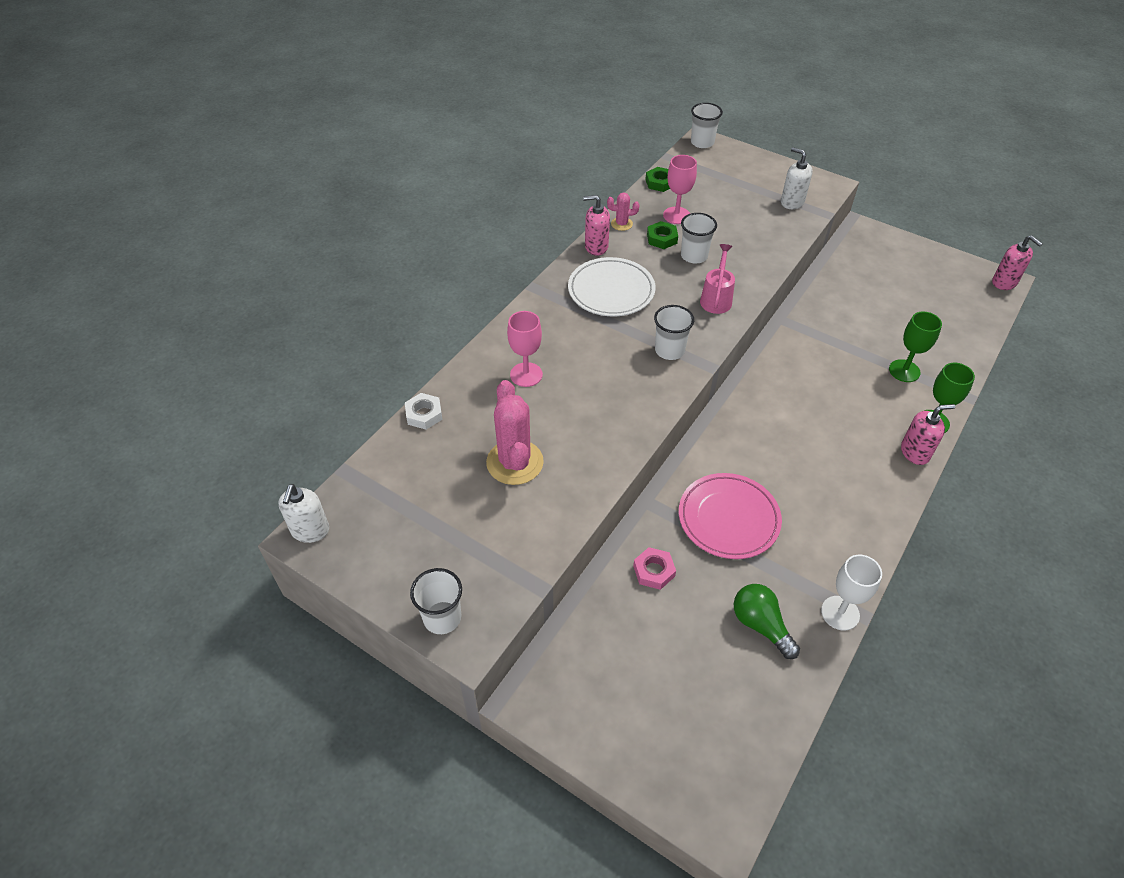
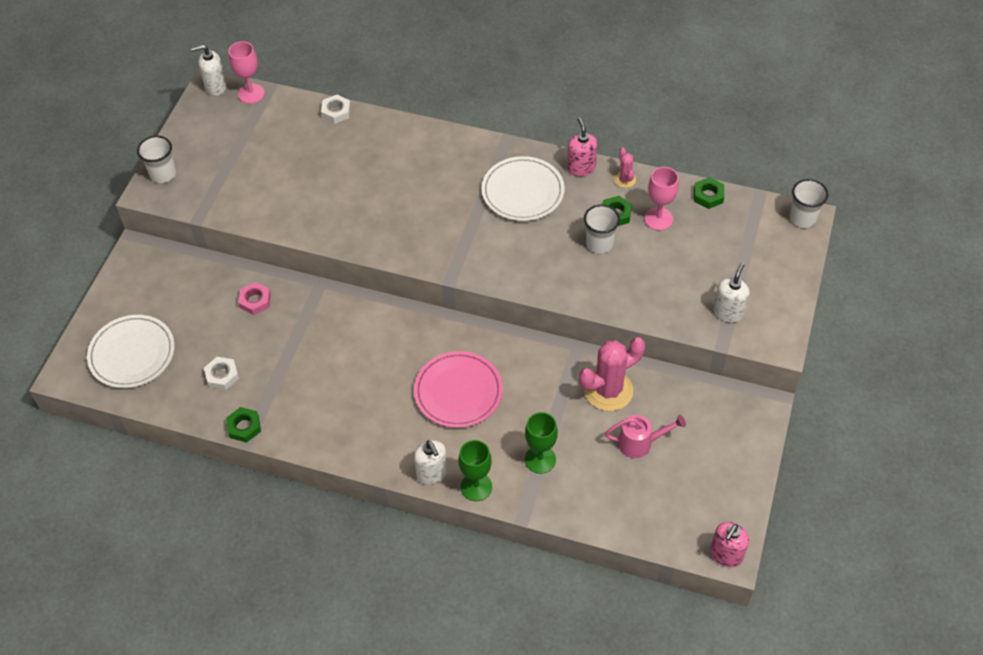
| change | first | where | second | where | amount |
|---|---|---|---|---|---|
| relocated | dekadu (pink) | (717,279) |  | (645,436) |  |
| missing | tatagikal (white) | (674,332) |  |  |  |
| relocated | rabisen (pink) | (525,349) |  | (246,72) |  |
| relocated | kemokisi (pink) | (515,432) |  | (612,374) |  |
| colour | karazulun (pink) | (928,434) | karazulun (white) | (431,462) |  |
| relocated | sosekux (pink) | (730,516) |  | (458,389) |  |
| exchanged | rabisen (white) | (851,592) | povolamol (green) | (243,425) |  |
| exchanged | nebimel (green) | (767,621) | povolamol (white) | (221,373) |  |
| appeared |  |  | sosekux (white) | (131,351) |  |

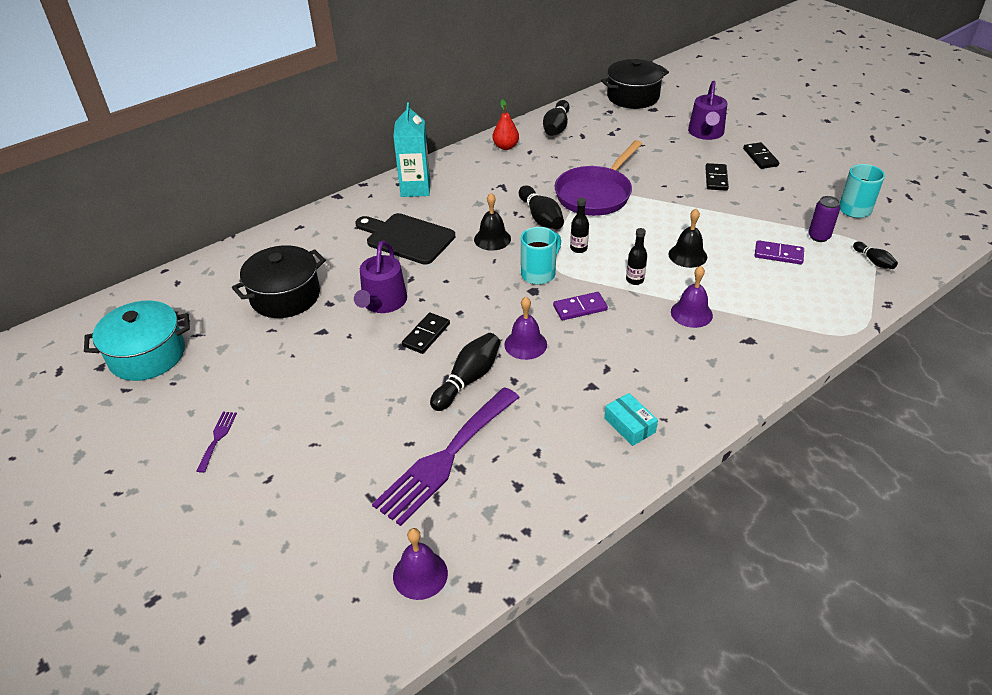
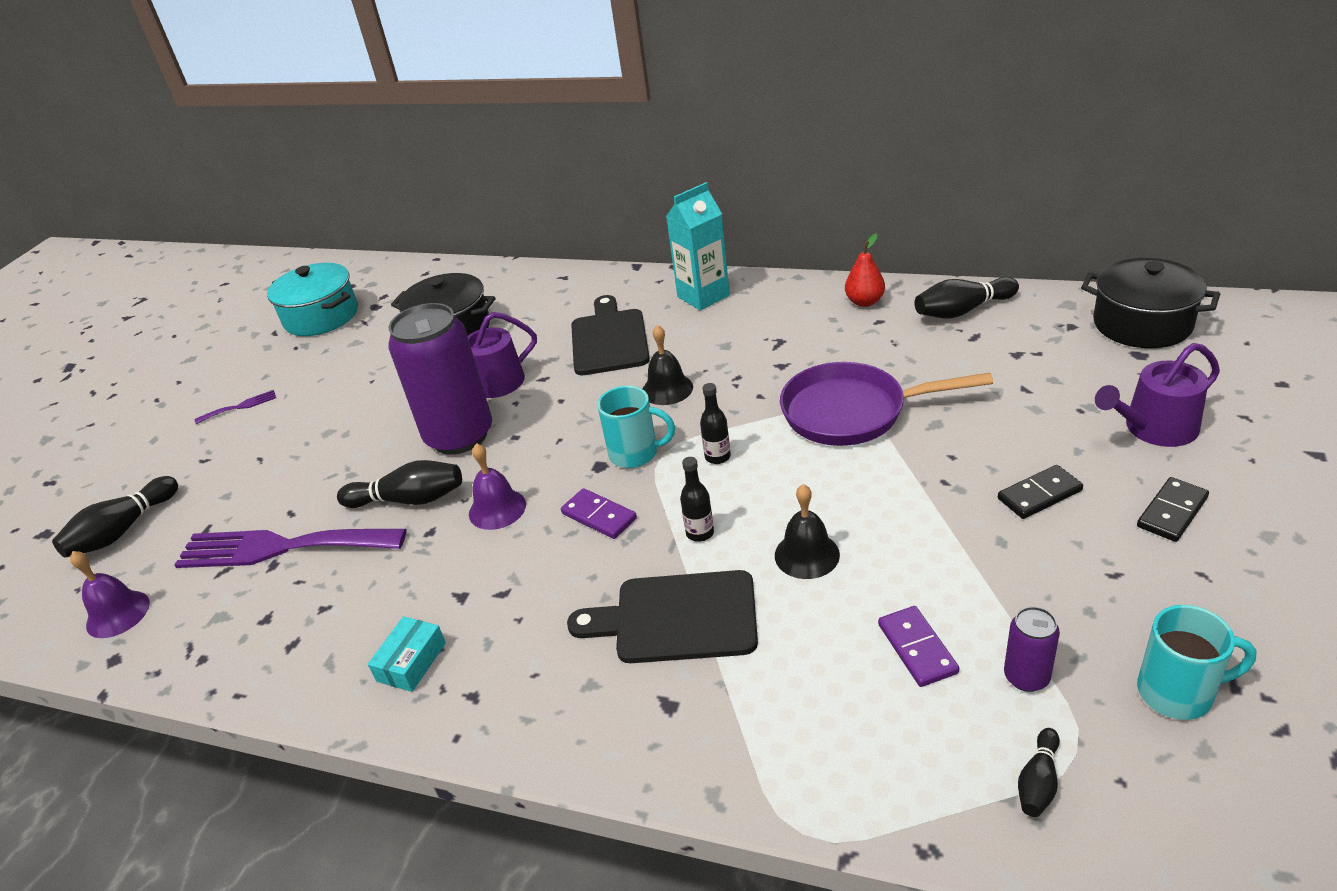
| change | first | where | second | where | amount |
|---|---|---|---|---|---|
| relocated | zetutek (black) | (541,207) |  | (115,517) |  |
| exchanged | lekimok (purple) | (692,297) | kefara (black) | (662,616) |  |
| exchanged | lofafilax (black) | (426,333) | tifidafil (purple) | (440,379) |  |

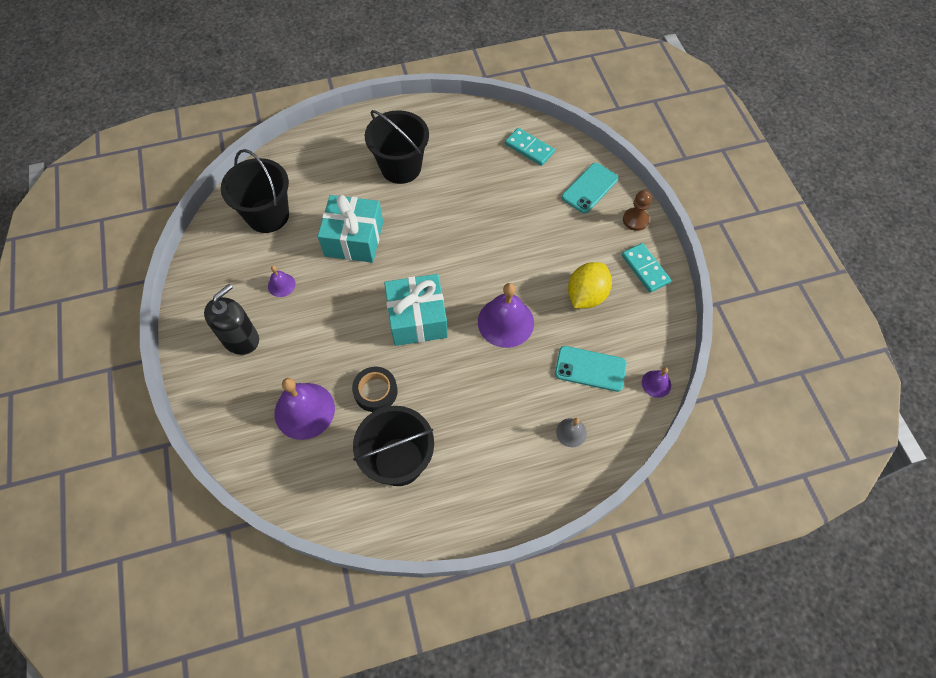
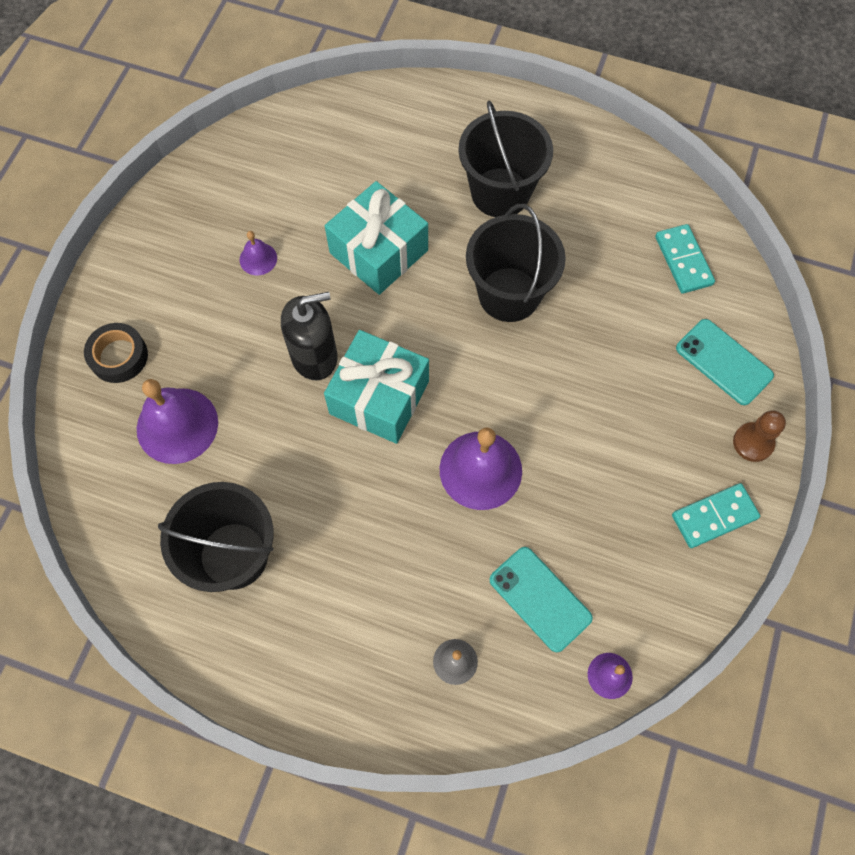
| change | first | where | second | where | amount |
|---|---|---|---|---|---|
| relocated | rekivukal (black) | (255,191) |  | (516,263) |  |
| spun | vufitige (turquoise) | (590,188) |  | (725,362) | 60 degrees clockwise |
| spun | lofafilax (turquoise) | (646,268) |  | (716,515) | 60 degrees clockwise |
| missing | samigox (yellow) | (590,285) |  |  |  |
| relocated | karazulun (black) | (231,319) |  | (309,336) |  |
| relocated | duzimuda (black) | (375,389) |  | (116,353) |  |

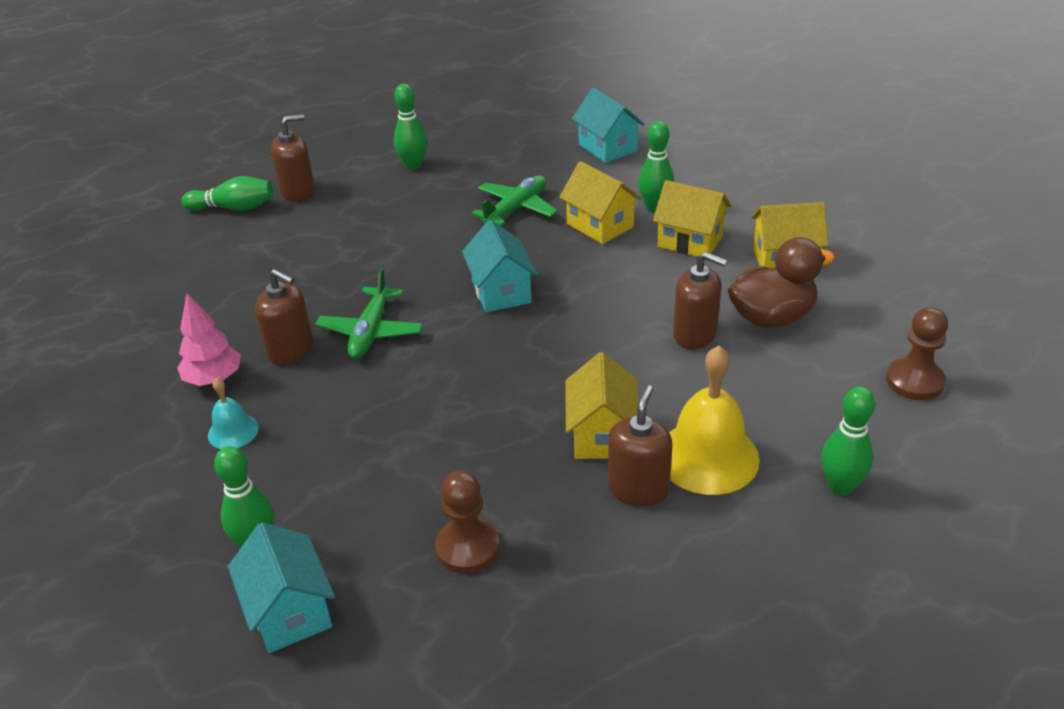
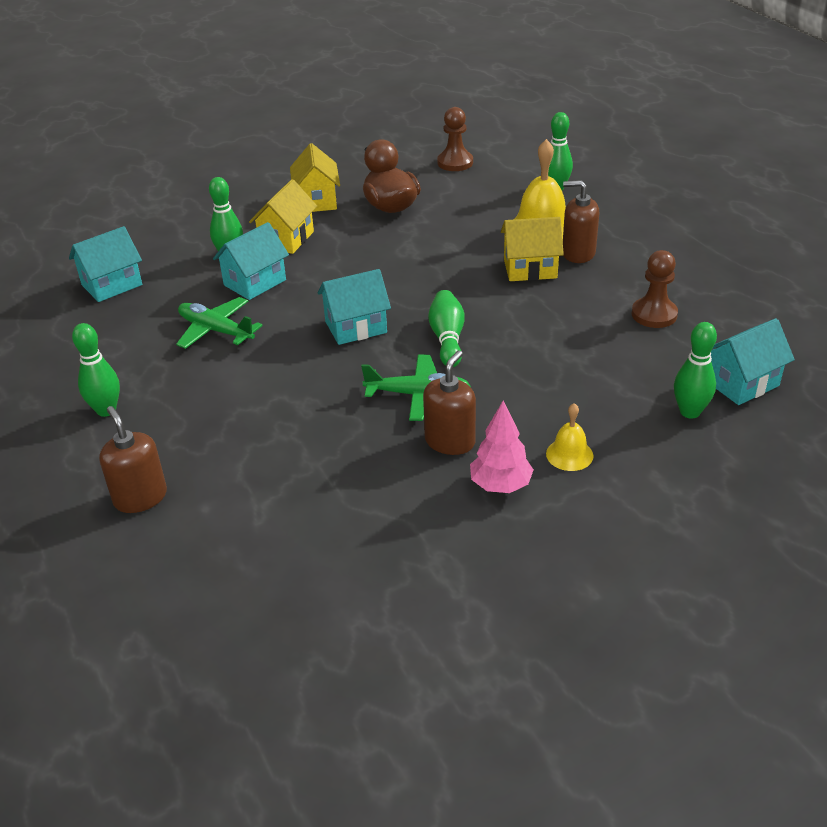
| change | first | where | second | where | amount |
|---|---|---|---|---|---|
| colour | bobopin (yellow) | (600,202) | bobopin (turquoise) | (251,261) |  |
| relocated | zetutek (green) | (227,193) |  | (446,328) |  |
| missing | karazulun (brown) | (700,300) |  |  |  |
| colour | lekimok (turquoise) | (233,413) | lekimok (yellow) | (570,437) |  |

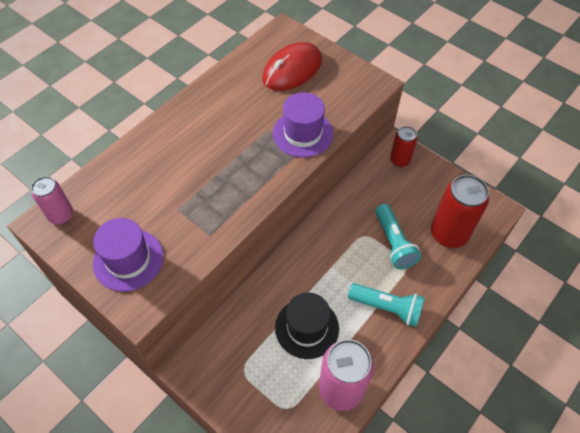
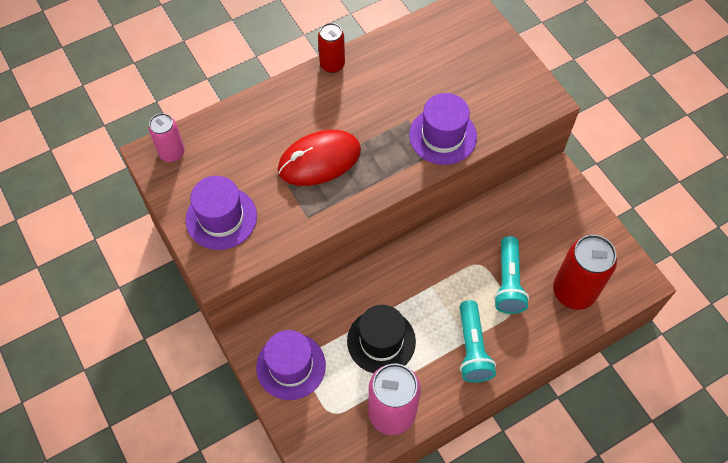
| change | first | where | second | where | amount |
|---|---|---|---|---|---|
| relocated | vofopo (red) | (292,66) |  | (319,158) |  |
| relocated | tifidafil (red) | (403,146) |  | (331,48) |  |
| spun | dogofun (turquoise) | (386,305) |  | (478,341) | 45 degrees clockwise |
| appeared |  |  | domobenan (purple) | (291,365) |  |

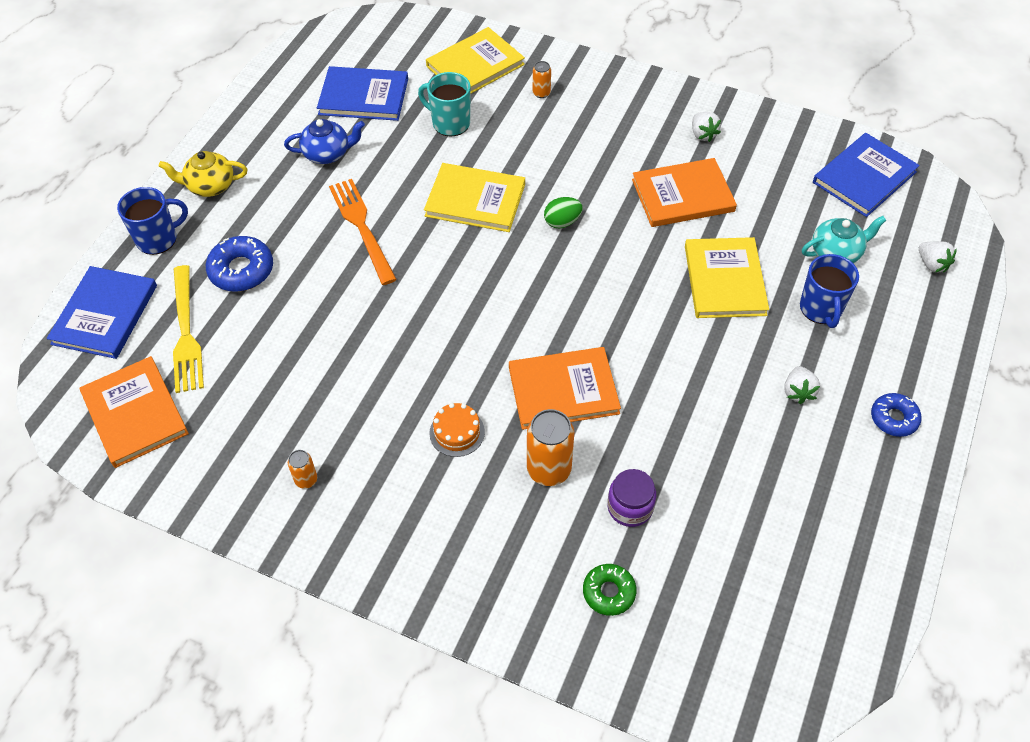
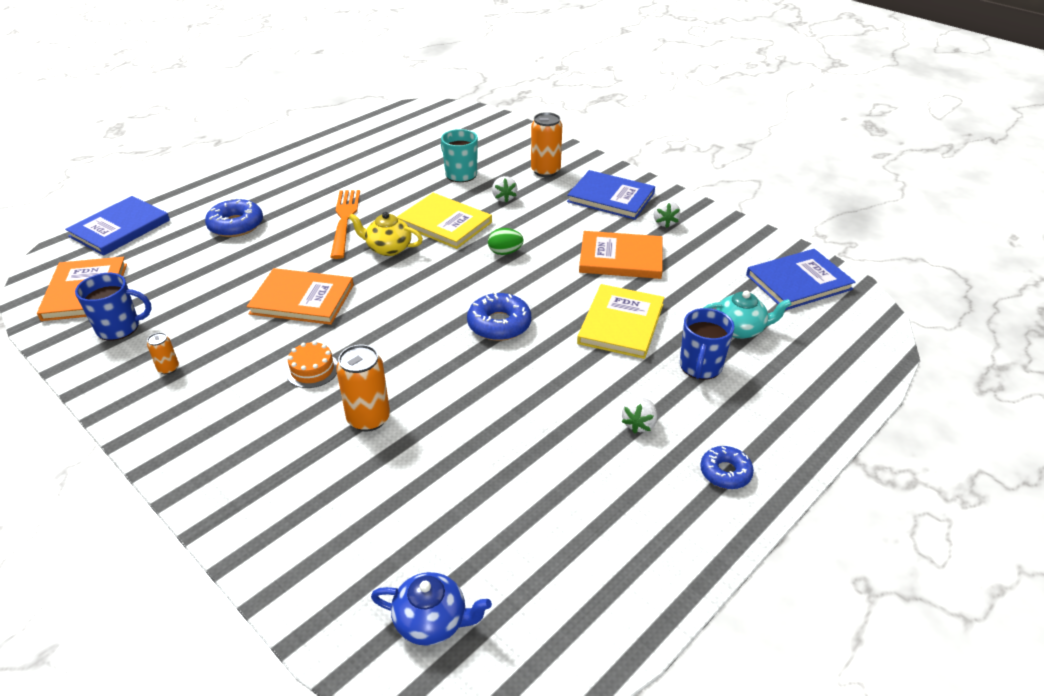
| change | first | where | second | where | amount |
|---|---|---|---|---|---|
| missing | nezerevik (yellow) | (475,60) |  |  |  |
| size | tifidafil (orange) | (542,79) |  | (546,144) | x1.93 |
| relocated | nezerevik (blue) | (362,93) |  | (611,195) |  |
| relocated | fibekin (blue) | (324,141) |  | (431,608) |  |
| relocated | fibekin (yellow) | (203,174) |  | (385,234) |  |
| relocated | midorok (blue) | (152,221) |  | (113,307) |  |
| relocated | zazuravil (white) | (938,257) |  | (504,189) |  |
| missing | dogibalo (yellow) | (188,329) |  |  |  |
| relocated | nezerevik (orange) | (565,388) |  | (300,296) |  |
| missing | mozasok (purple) | (631,498) |  |  |  |
| missing | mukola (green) | (610,590) |  |  |  |
| appeared |  |  | mukola (blue) | (499,316) |  |

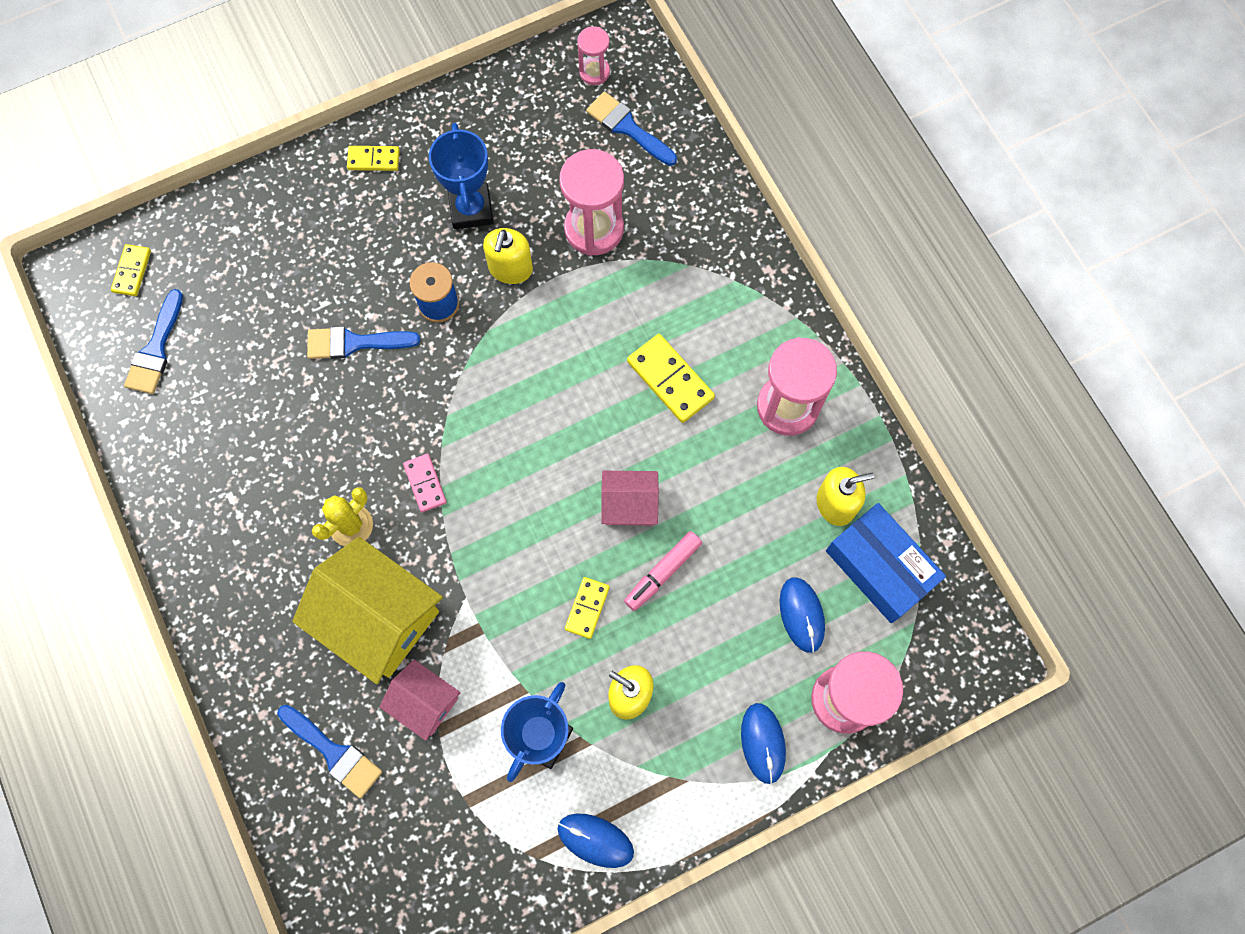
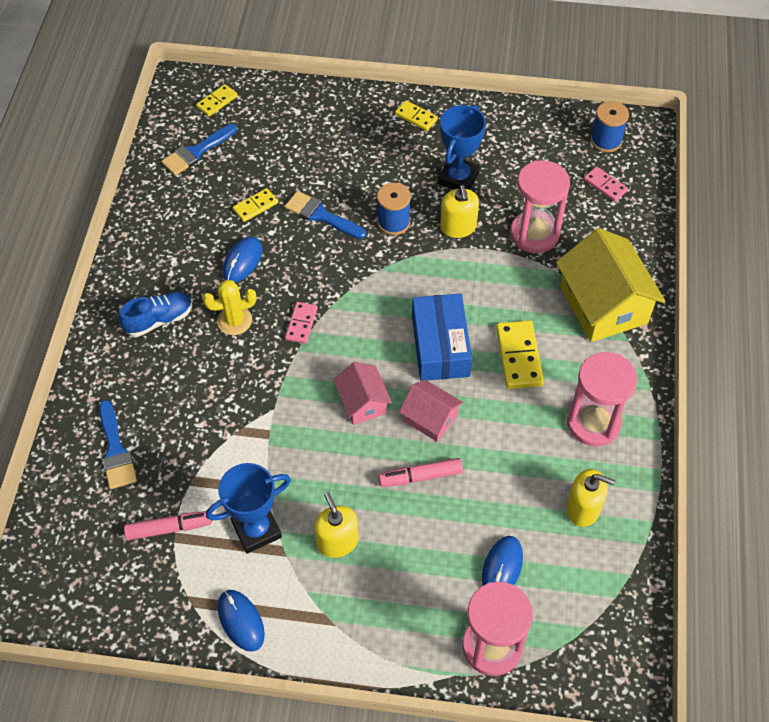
| change | first | where | second | where | amount |
|---|---|---|---|---|---|
| exchanged | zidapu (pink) | (593,55) | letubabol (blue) | (610,126) |  |
| exchanged | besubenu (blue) | (631,129) | lofafilax (pink) | (606,184) |  |
| spun | karazulun (yellow) | (508,256) |  | (459,211) | 60 degrees counterclockwise |
| relocated | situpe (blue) | (886,563) |  | (442,337) |  |
| relocated | bobopin (yellow) | (367,610) |  | (611,285) |  |
| relocated | lofafilax (yellow) | (587,608) |  | (255,205) |  |
| relocated | bobopin (pink) | (419,700) |  | (362,393) |  |
| relocated | vofopo (blue) | (763,743) |  | (243,259) |  |
| appeared |  |  | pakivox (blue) | (155,314) |  |
| appeared |  |  | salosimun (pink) | (168,525) |  |

